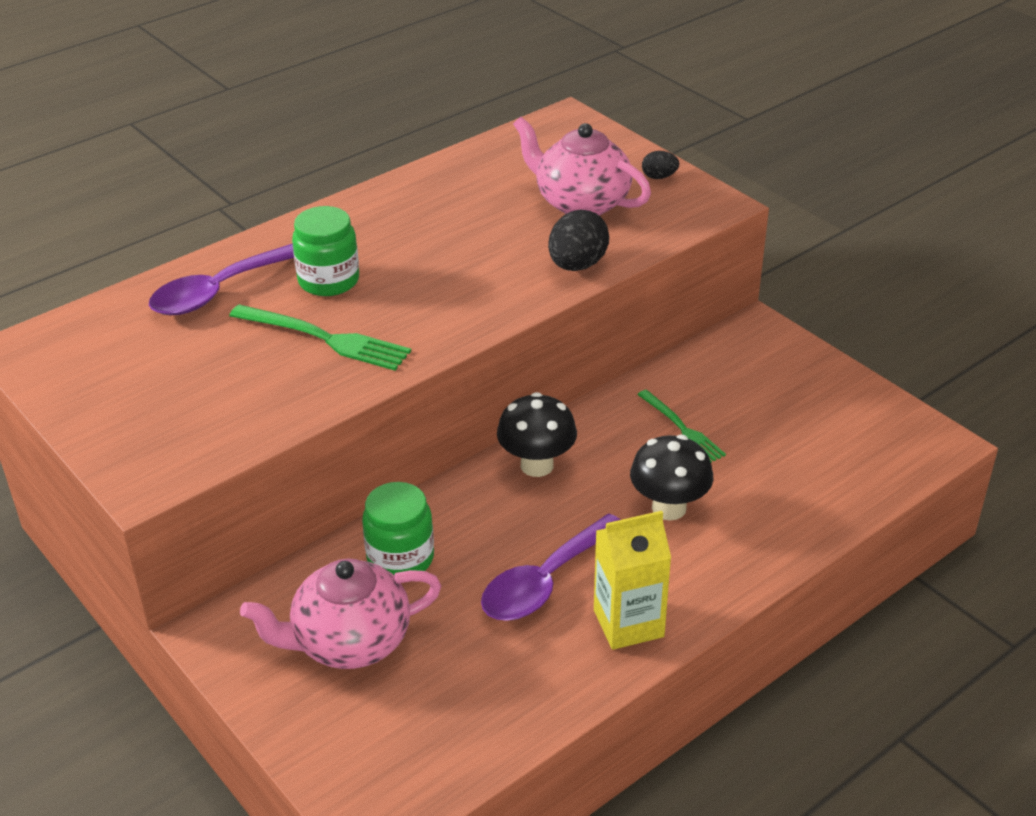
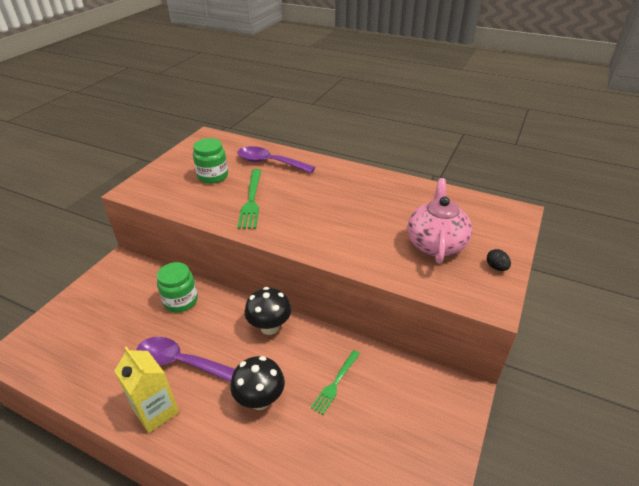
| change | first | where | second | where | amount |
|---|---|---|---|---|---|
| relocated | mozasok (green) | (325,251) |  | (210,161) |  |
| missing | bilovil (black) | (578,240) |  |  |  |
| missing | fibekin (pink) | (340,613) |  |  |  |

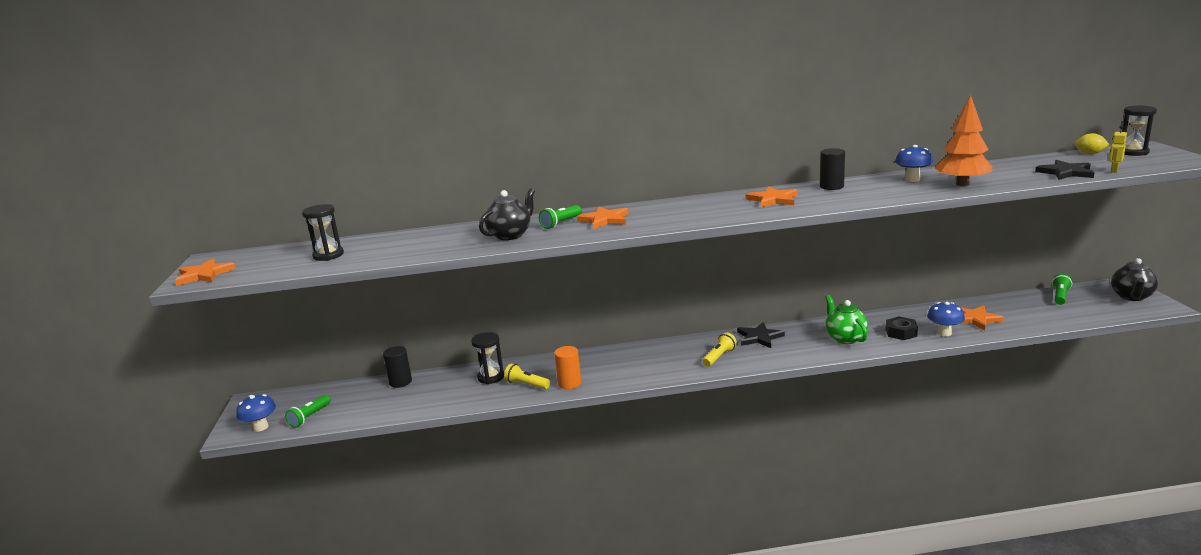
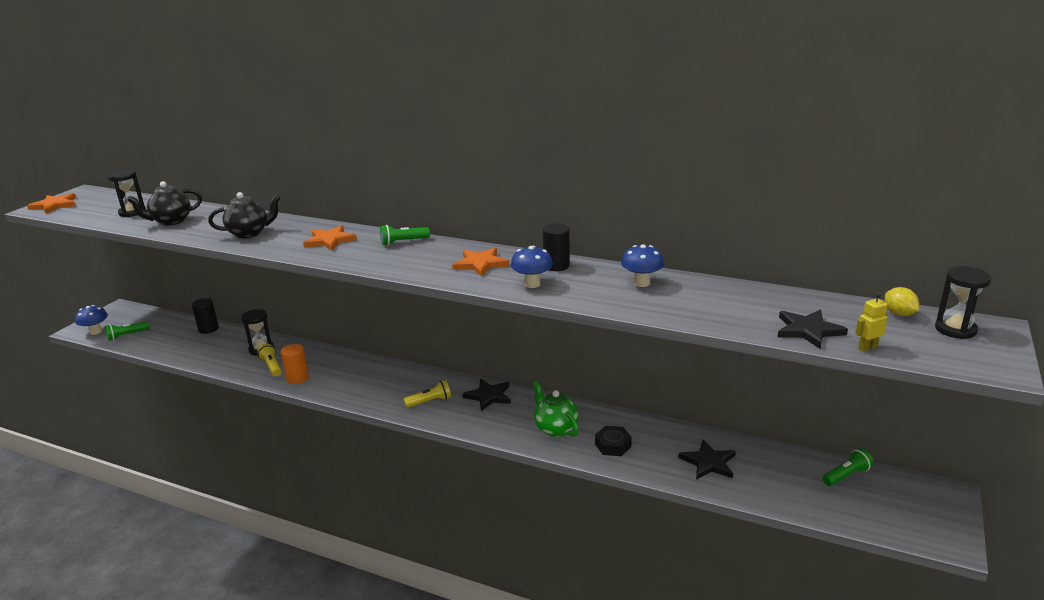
| change | first | where | second | where | amount |
|---|---|---|---|---|---|
| missing | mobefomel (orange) | (963,140) |  |  |  |
| relocated | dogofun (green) | (560,217) |  | (405,235) |  |
| relocated | fibekin (black) | (1134,279) |  | (164,203) |  |
| spun | fibekin (green) | (846,319) |  | (556,409) | 45 degrees counterclockwise |
| relocated | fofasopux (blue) | (946,319) |  | (532,267) |  |
| colour | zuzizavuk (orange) | (981,318) | zuzizavuk (black) | (707,460) |  |

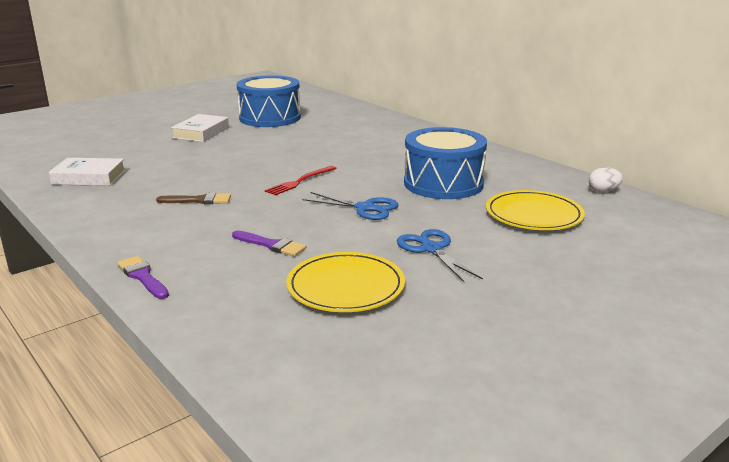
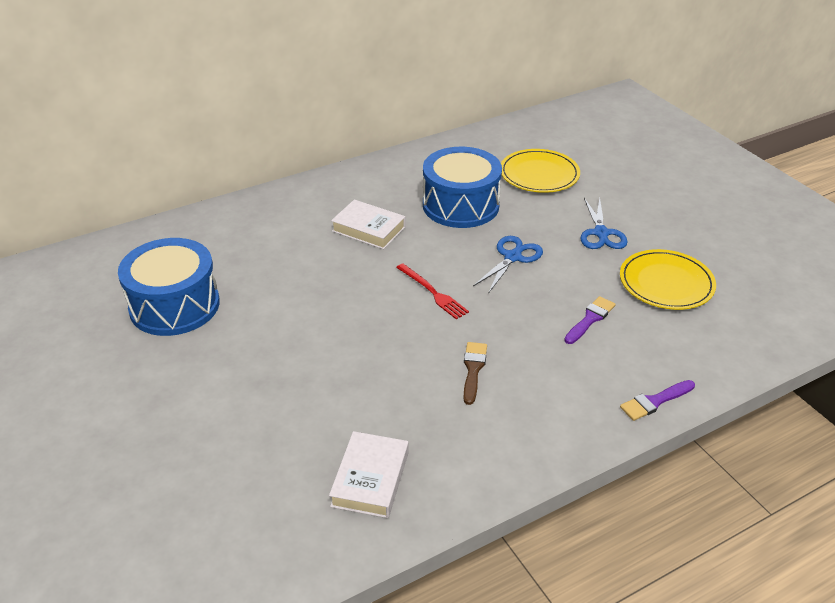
| change | first | where | second | where | amount |
|---|---|---|---|---|---|
| relocated | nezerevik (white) | (200,128) |  | (368,224) |  |
| missing | bilovil (white) | (606,179) |  |  |  |
| spun | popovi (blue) | (440,256) |  | (603,223) | 75 degrees counterclockwise |

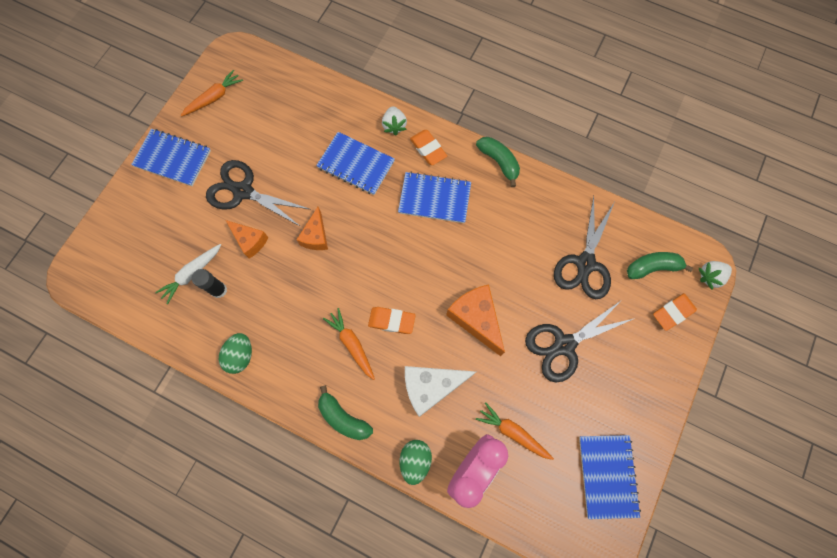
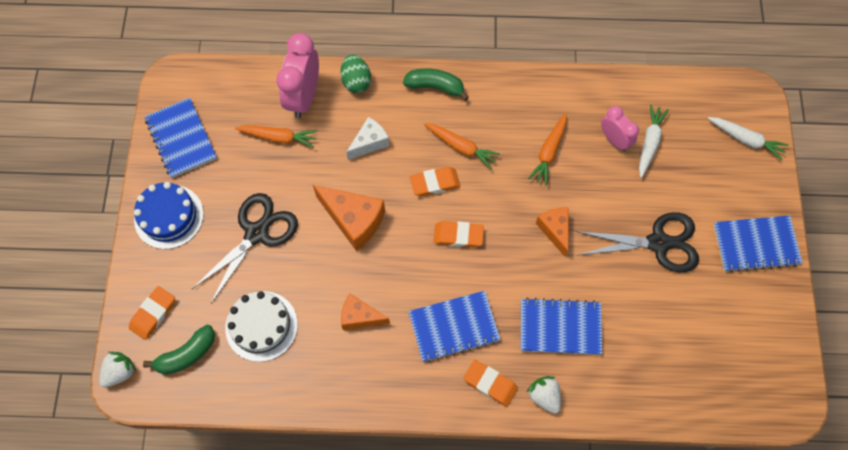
| change | first | where | second | where | amount |
|---|---|---|---|---|---|
| relocated | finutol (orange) | (212,93) |  | (547,149) |  |
| missing | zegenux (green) | (498,162) |  |  |  |
| exchanged | popovi (black) | (584,247) | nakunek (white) | (261,326) |  |
| relocated | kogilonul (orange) | (247,239) |  | (365,311) |  |
| exchanged | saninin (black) | (209,283) | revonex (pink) | (620,128) |  |
| missing | bilovil (green) | (235,353) |  |  |  |
| size | kogilonul (white) | (440,391) |  | (367,138) | x0.63 |
| appeared |  |  | finutol (white) | (748,138) |  |
| appeared |  |  | nakunek (blue) | (169,215) |  |
| appeared |  |  | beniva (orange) | (458,234) |  |

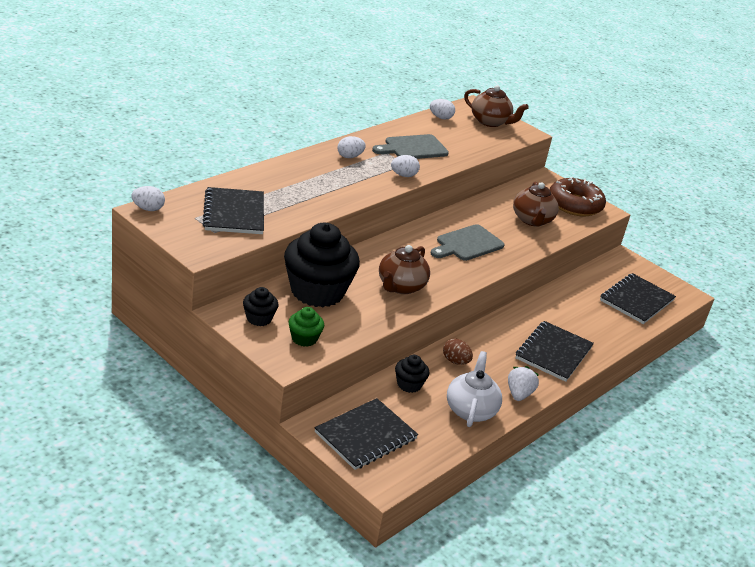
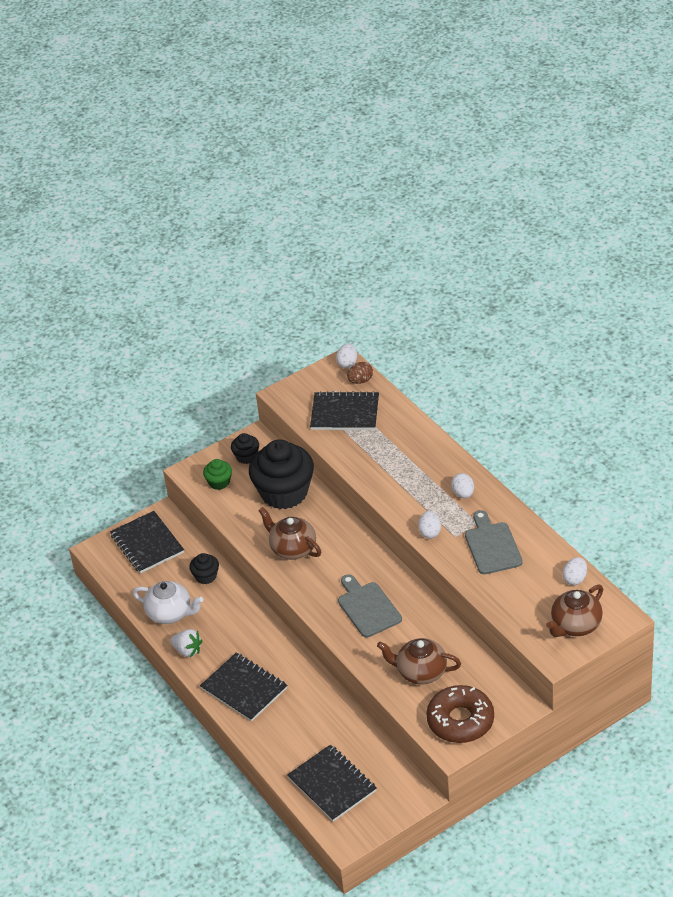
| change | first | where | second | where | amount |
|---|---|---|---|---|---|
| relocated | bilovil (brown) | (458,352) |  | (360,373) |  |

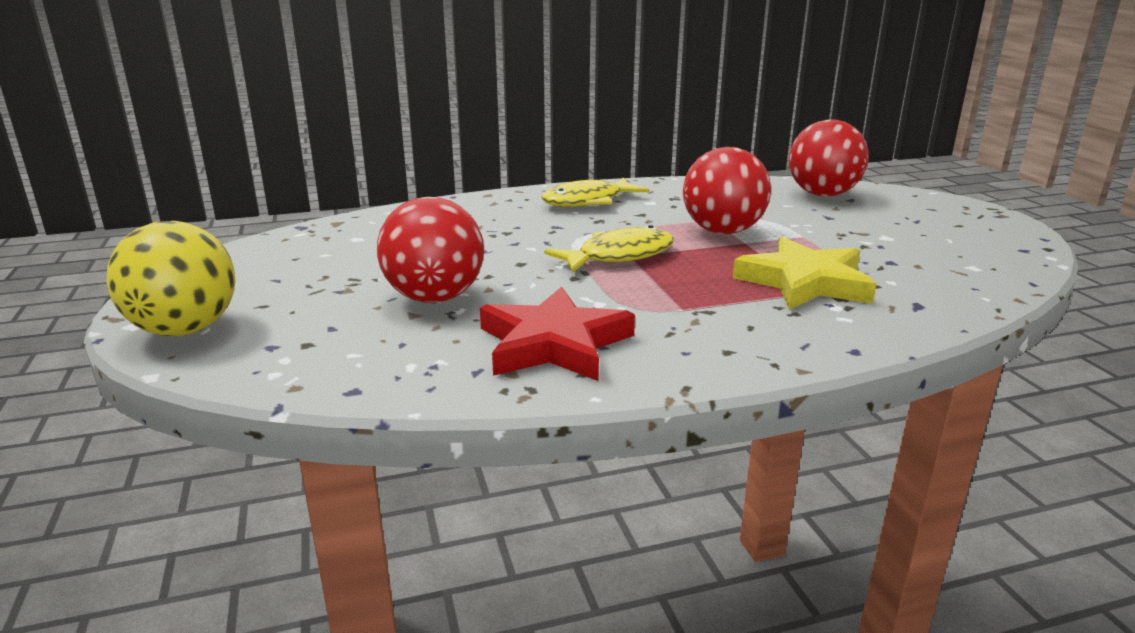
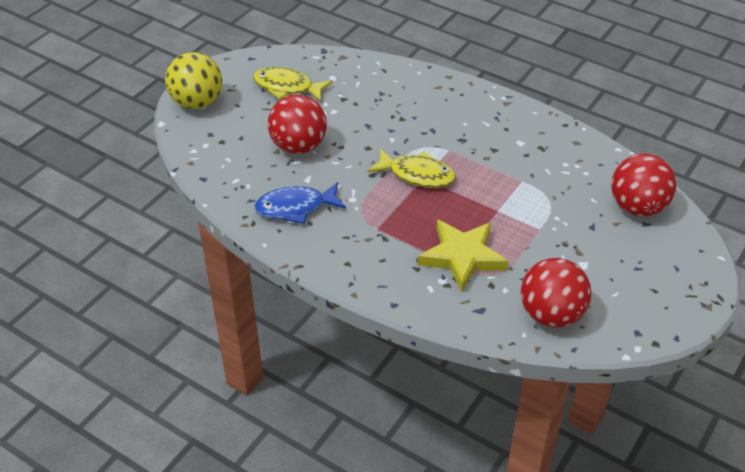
| change | first | where | second | where | amount |
|---|---|---|---|---|---|
| relocated | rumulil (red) | (727,190) |  | (556,293) |  |
| relocated | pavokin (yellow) | (595,192) |  | (293,84) |  |
| exchanged | zuzizavuk (red) | (557,334) | pavokin (blue) | (300,203) |  |

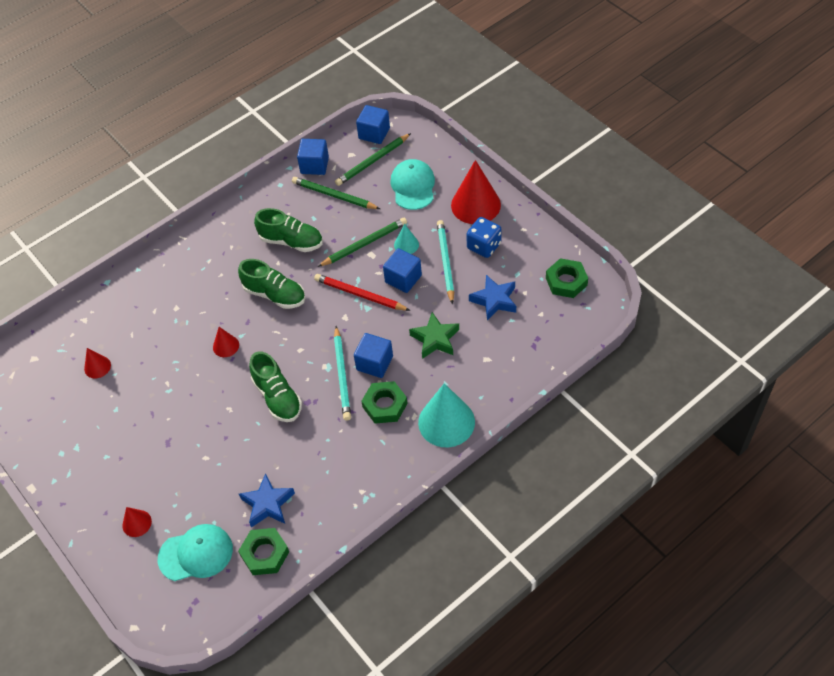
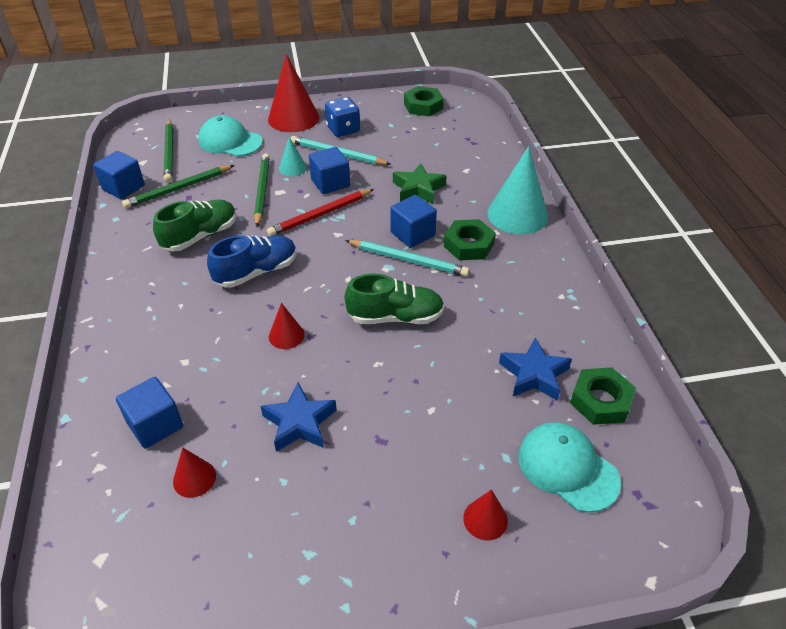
| change | first | where | second | where | amount |
|---|---|---|---|---|---|
| relocated | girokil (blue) | (373,124) |  | (149,413) |  |
| colour | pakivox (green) | (271,284) | pakivox (blue) | (252,261) |  |
| relocated | zuzizavuk (blue) | (492,298) |  | (298,417) |  |
| spun | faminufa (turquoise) | (195,552) |  | (570,467) | 60 degrees counterclockwise |

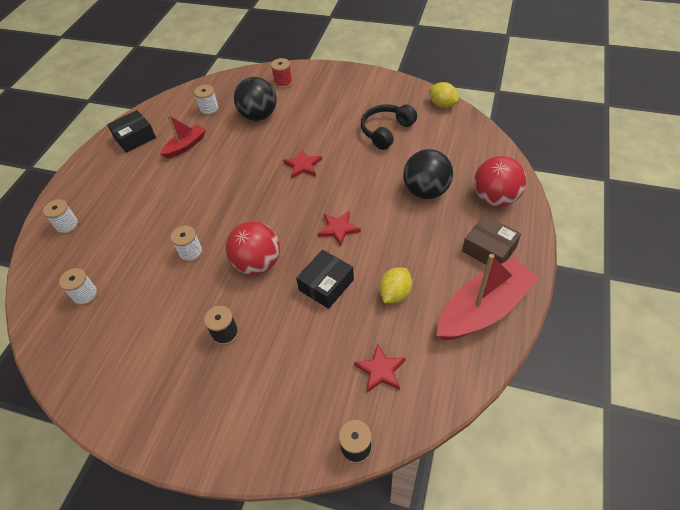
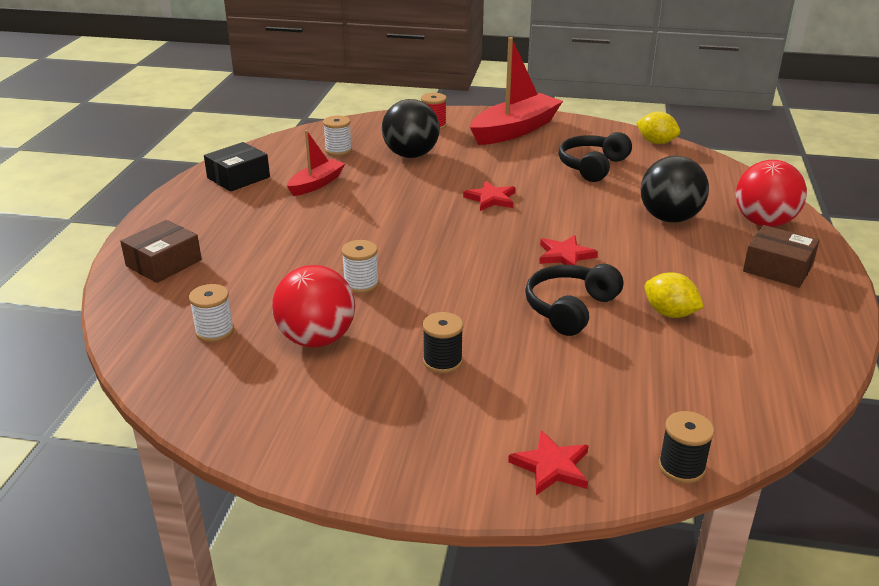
| change | first | where | second | where | amount |
|---|---|---|---|---|---|
| exchanged | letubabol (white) | (61,216) | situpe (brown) | (161,251) |  |
| relocated | rumulil (red) | (253,248) |  | (313,306) |  |
| exchanged | situpe (black) | (325,279) | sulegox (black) | (574,300) |  |
| relocated | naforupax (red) | (488,297) |  | (516,91) |  |
| spun | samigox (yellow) | (395,285) |  | (674,295) | 75 degrees counterclockwise |
| relocated | zuzizavuk (red) | (380,368) |  | (548,462) |  |

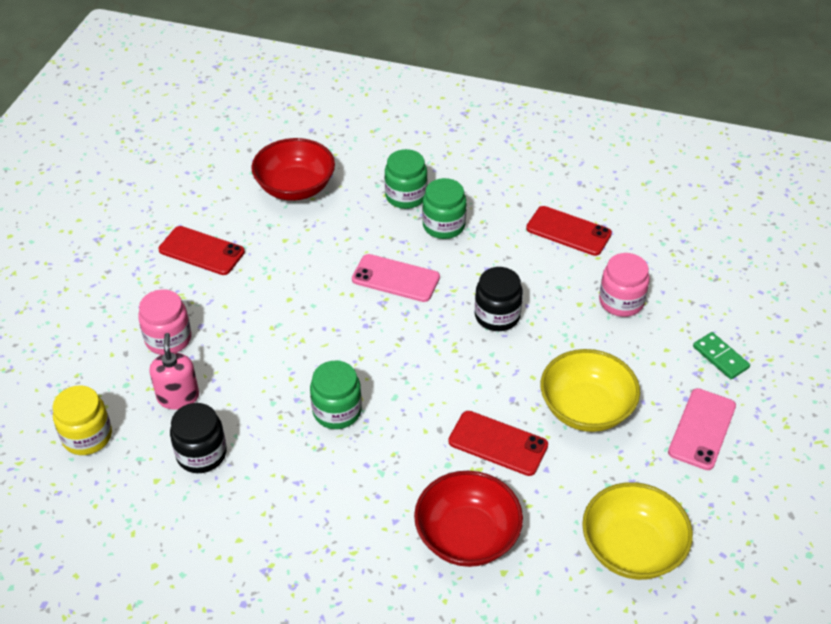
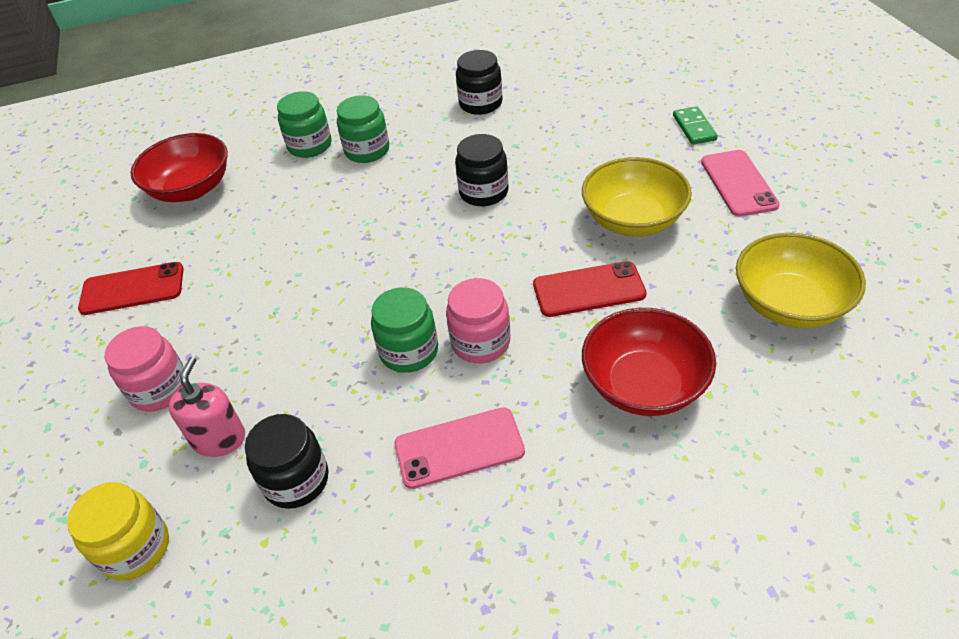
| change | first | where | second | where | amount |
|---|---|---|---|---|---|
| exchanged | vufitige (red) | (569,231) | mozasok (black) | (479,82) |  |
| relocated | mozasok (pink) | (624,285) |  | (478,320) |  |
| relocated | vufitige (pink) | (396,278) |  | (459,448) |  |
| spun | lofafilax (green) | (721,355) |  | (695,125) | 60 degrees clockwise |
| spun | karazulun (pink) | (174,371) |  | (206,407) | 45 degrees clockwise |

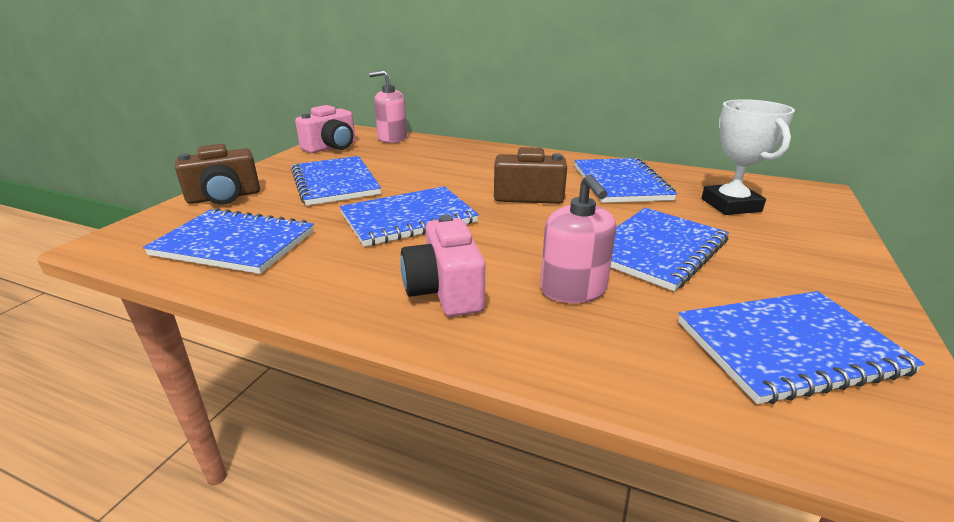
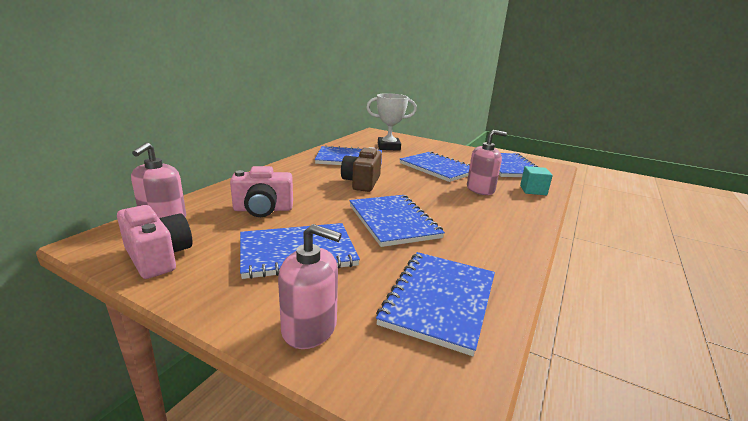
| change | first | where | second | where | amount |
|---|---|---|---|---|---|
| exchanged | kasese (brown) | (217,174) | karazulun (pink) | (310,286) |  |
| relocated | kasese (pink) | (442,266) |  | (261,191) |  |
| appeared |  |  | girokil (turquoise) | (536,180) |  |

